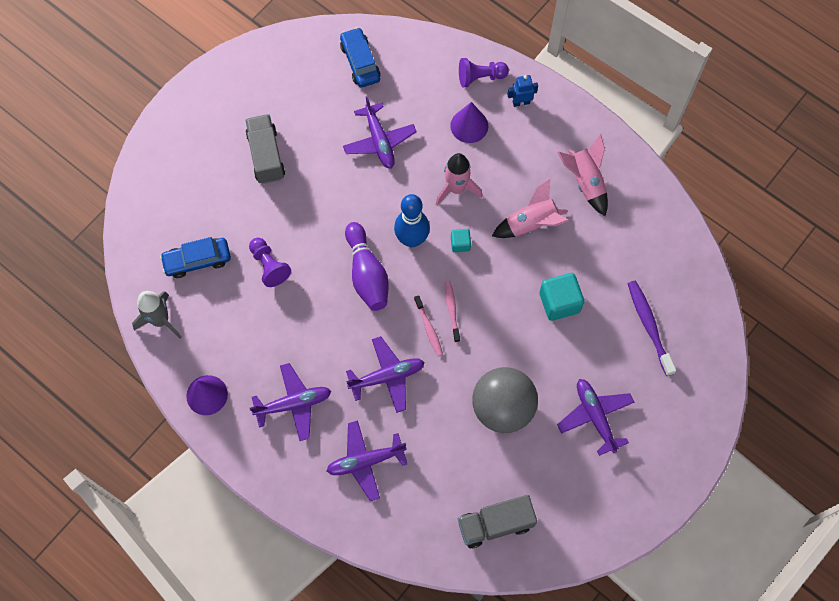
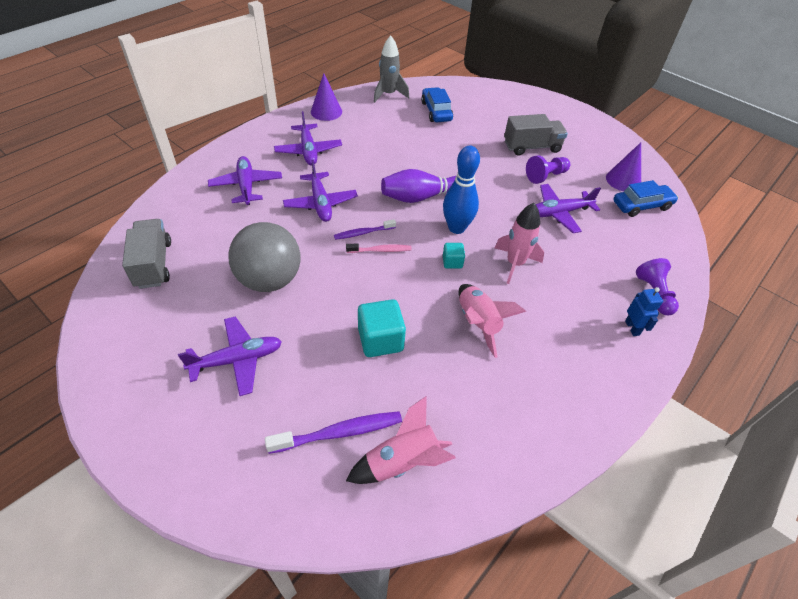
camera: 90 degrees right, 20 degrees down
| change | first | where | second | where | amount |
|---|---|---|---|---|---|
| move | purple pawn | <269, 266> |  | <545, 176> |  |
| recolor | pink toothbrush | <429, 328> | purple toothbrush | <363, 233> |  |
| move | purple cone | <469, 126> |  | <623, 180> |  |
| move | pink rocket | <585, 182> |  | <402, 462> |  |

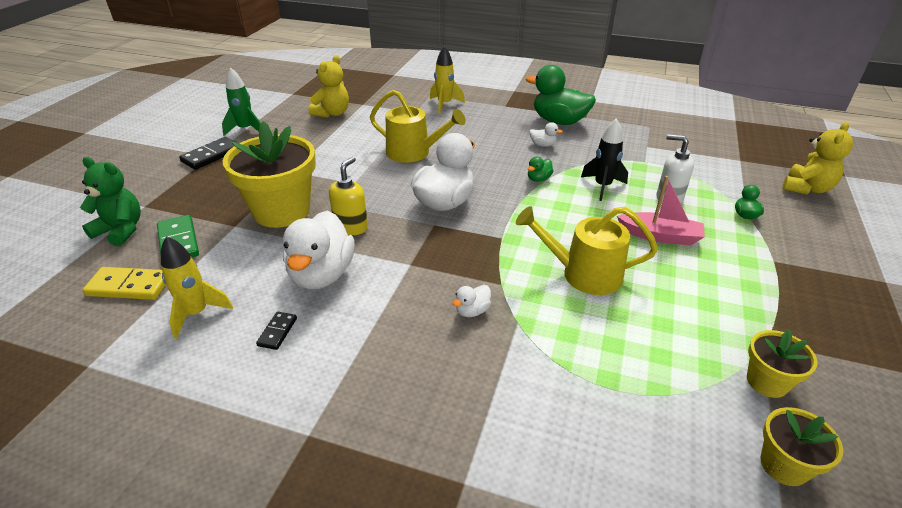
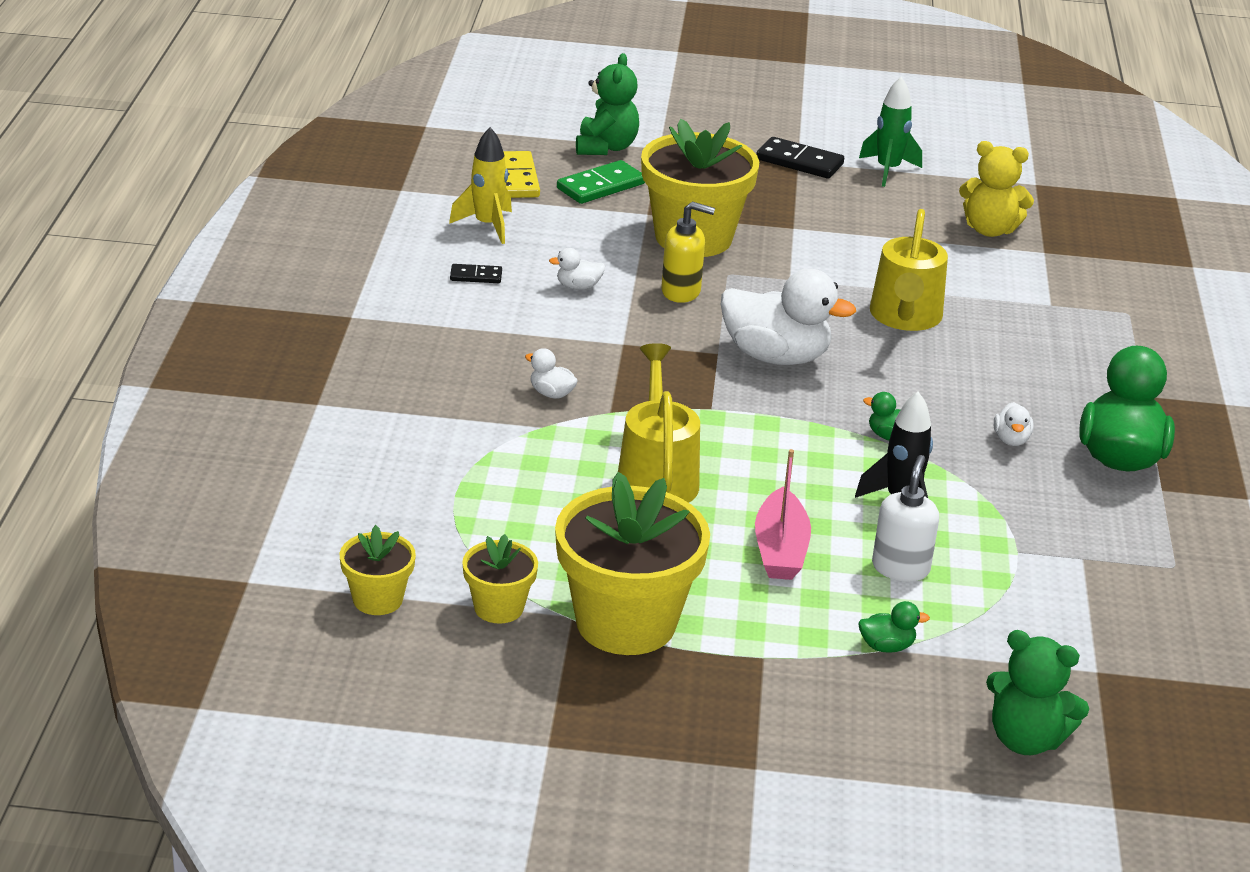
camera: 75 degrees right, 5 degrees down
| change | first | where | second | where | amount |
|---|---|---|---|---|---|
| resize | white duck | <322, 275> |  | <578, 286> | x0.43 |
| delete | yellow rocket | <444, 105> |  |  |  |
| recolor | yellow teddy bear | <806, 188> | green teddy bear | <1025, 739> |  |
| insert |  |  | yellow flower pot | <626, 623> |  |

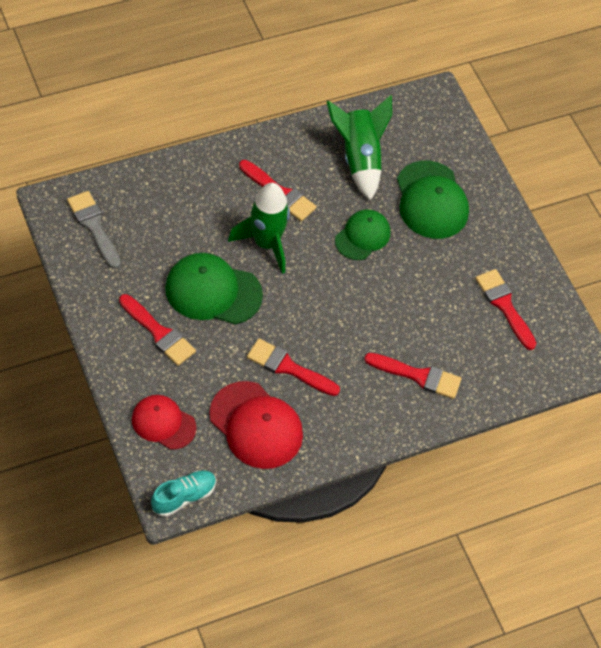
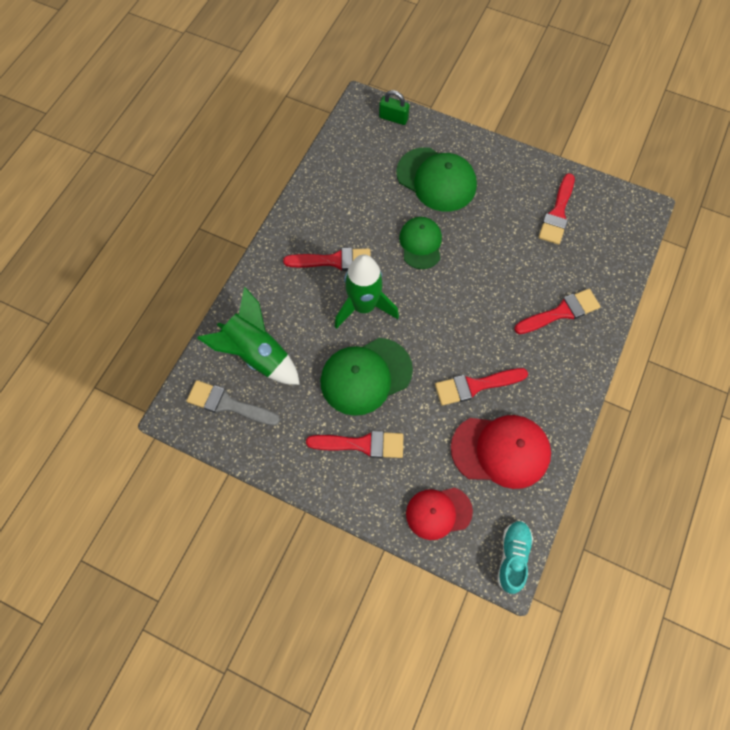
camera: 35 degrees left, 10 degrees up
| change | first | where | second | where | amount |
|---|---|---|---|---|---|
| move | green rocket | <359, 158> |  | <257, 354> |  |
| rotate | red brush | <504, 305> |  | <557, 213> | 90 degrees counterclockwise |
| insert |  |  | green padlock | <393, 118> |  |

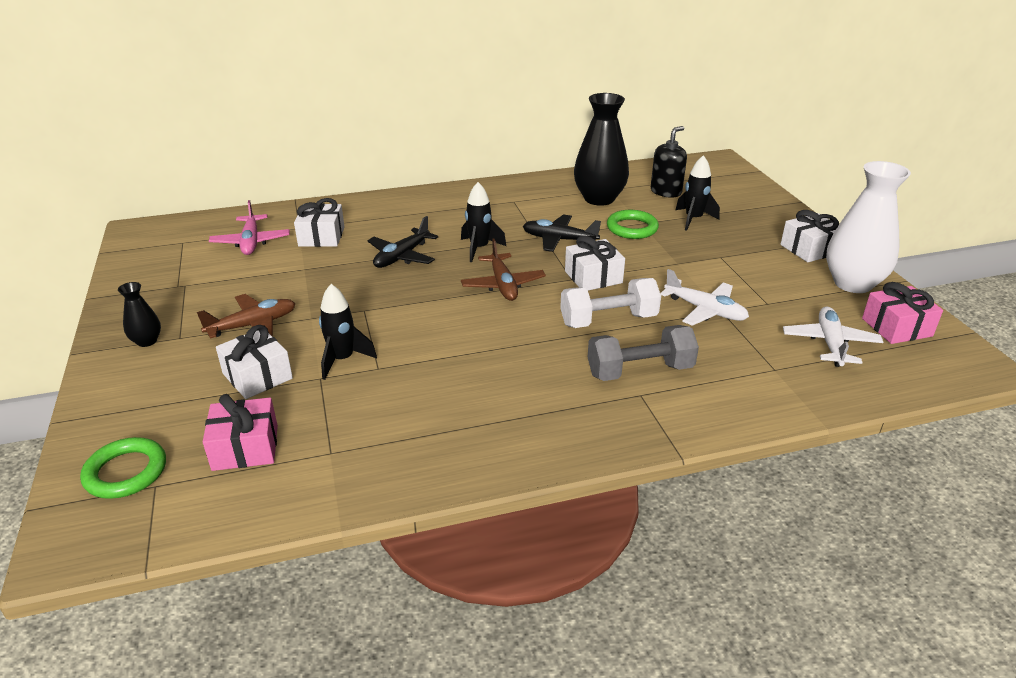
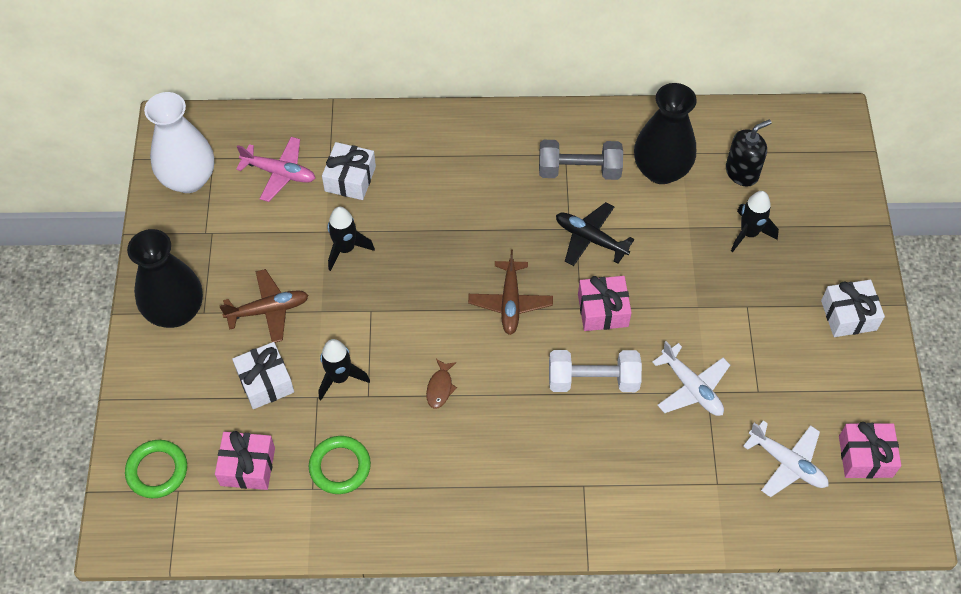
camera: 15 degrees right, 25 degrees up
| change | first | where | second | where | amount |
|---|---|---|---|---|---|
| resize | black vase | <147, 341> |  | <176, 311> | x2.14 |
| rotate | pink plane | <251, 242> |  | <279, 173> | 75 degrees counterclockwise |
| delete | black plane | <402, 256> |  |  |  |
| move | black rocket | <479, 249> |  | <345, 249> |  |
| recolor | white gift | <593, 277> | pink gift | <603, 310> |  |
| move | grey dumbbell | <640, 371> |  | <579, 170> |  |
| move | green ring | <632, 228> |  | <340, 467> |  |
| rotate | white plane | <830, 344> |  | <787, 463> | 105 degrees clockwise |
| move | white vase | <852, 283> |  | <189, 179> |  |
| insert |  |  | brown fish | <440, 387> |  |

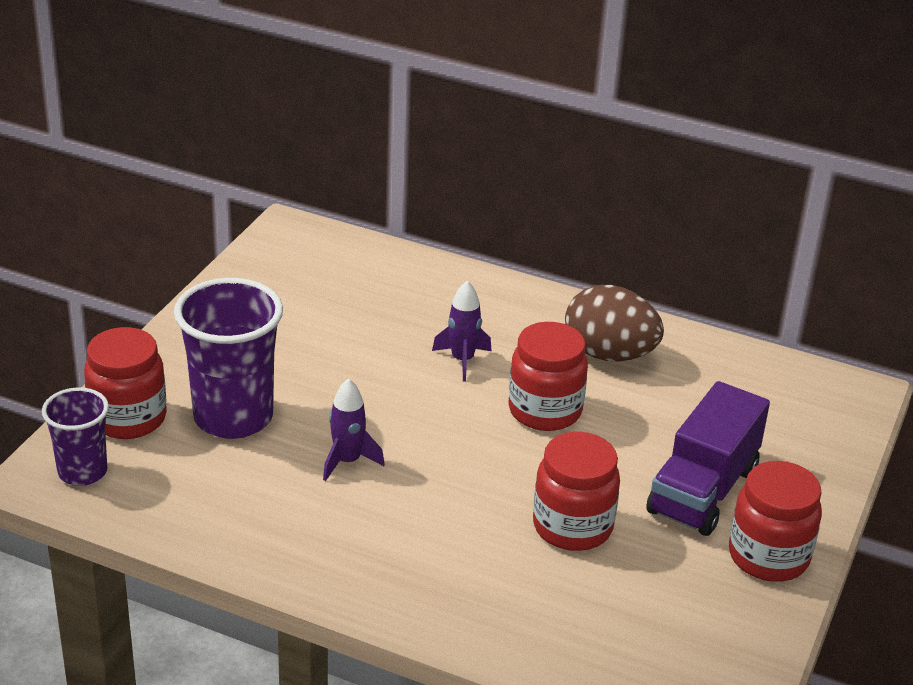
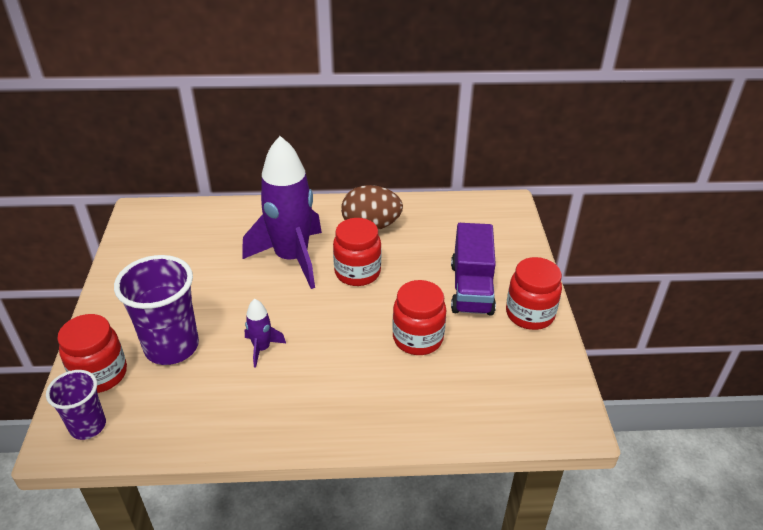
camera: 25 degrees left, 5 degrees up
| change | first | where | second | where | amount |
|---|---|---|---|---|---|
| resize | purple rocket | <462, 360> |  | <292, 258> | x2.31 |

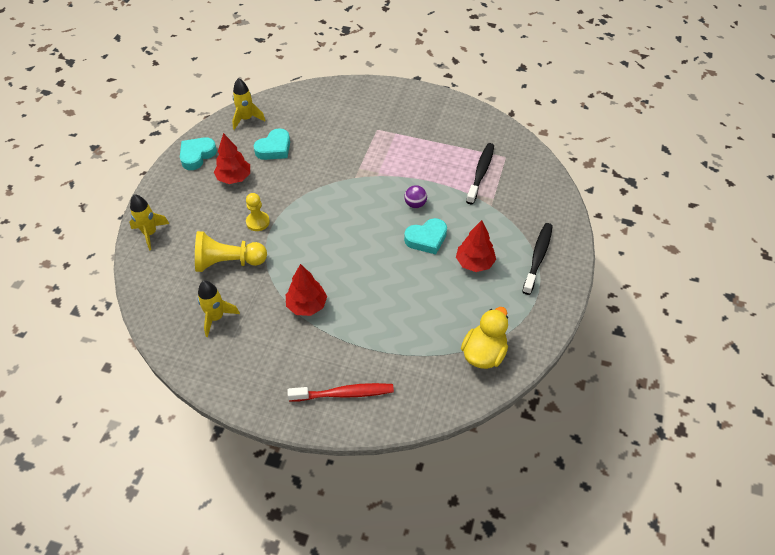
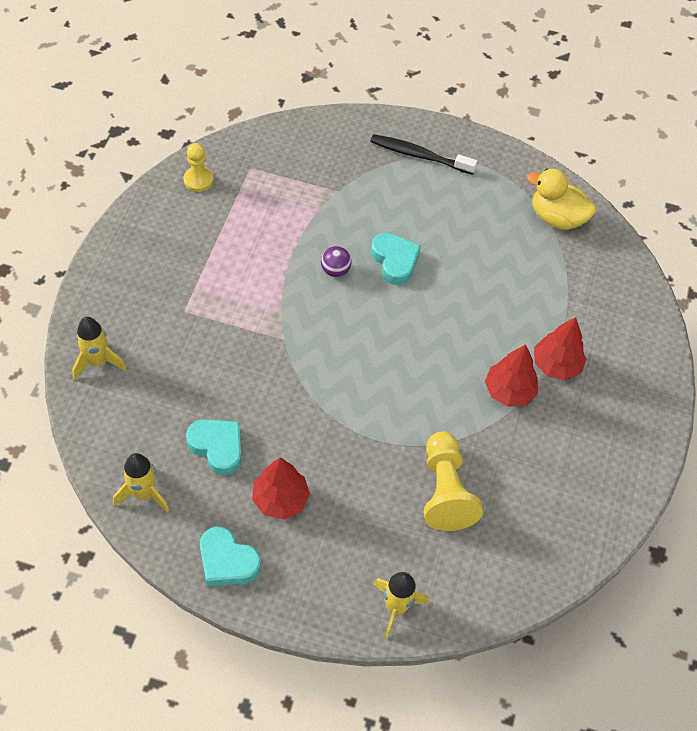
camera: 95 degrees left, 5 degrees up
| change | first | where | second | where | amount |
|---|---|---|---|---|---|
| move | yellow rocket | <216, 317> |  | <98, 361> |  |
| move | yellow pawn | <258, 222> |  | <198, 180> |  |
| delete | red toothbrush | <344, 394> |  |  |  |
| move | red tree | <474, 263> |  | <556, 365> |  |
| delete | black toothbrush | <481, 173> |  |  |  |

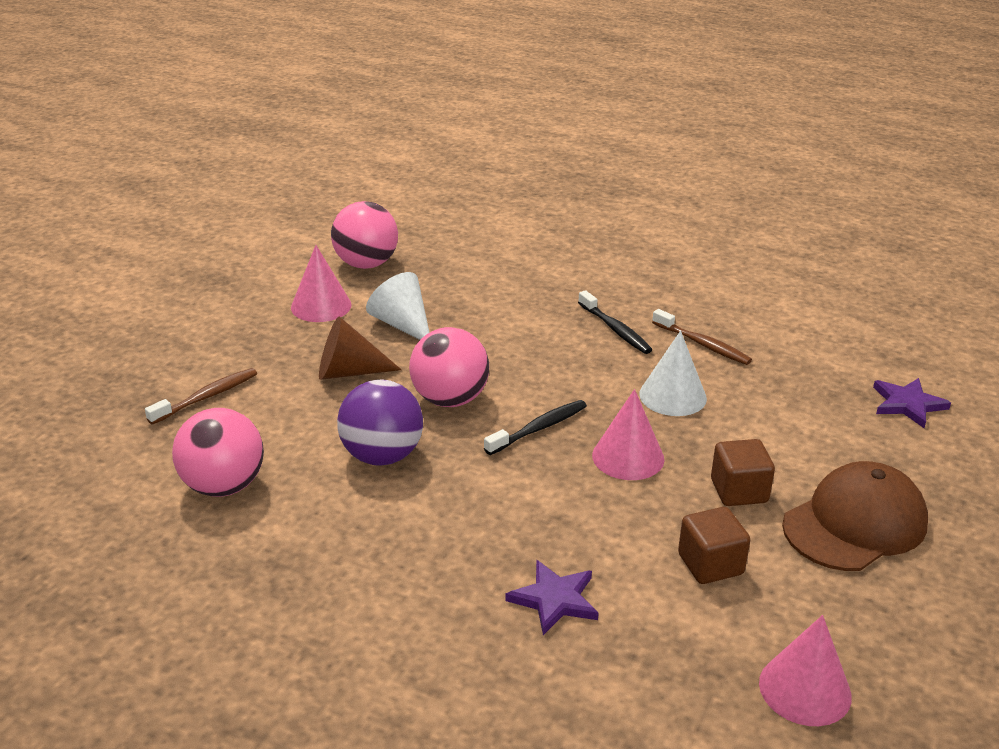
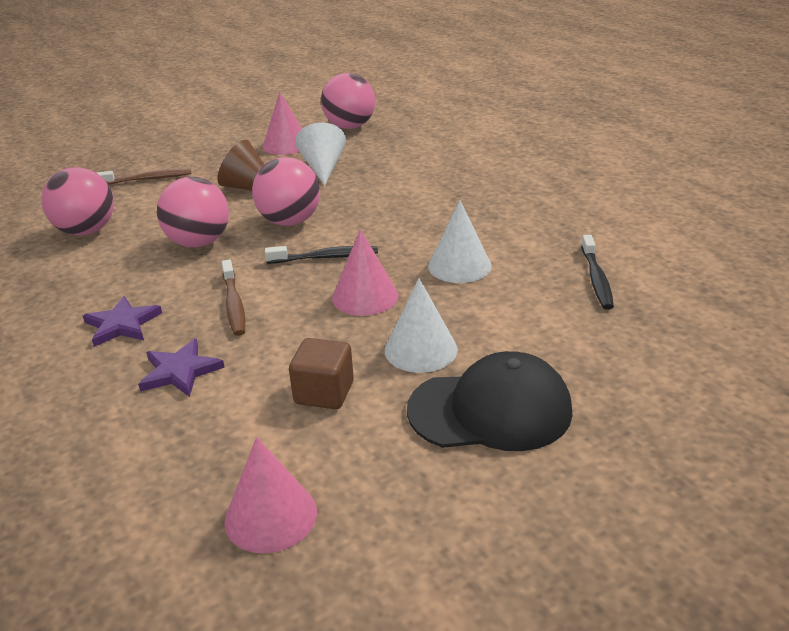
camera: 35 degrees right, 0 degrees up
| change | first | where | second | where | amount |
|---|---|---|---|---|---|
| recolor | purple ball | <382, 456> | pink ball | <199, 243> |  |
| move | black toothbrush | <615, 329> |  | <596, 279> |  |
| move | brown toothbrush | <703, 344> |  | <234, 304> |  |
| replace | brown cube | <739, 491> | white cone | <421, 349> |  |
| recolor | brown cap | <855, 524> | black cap | <490, 410> |  |
| move | purple star | <907, 404> |  | <122, 324> |  |

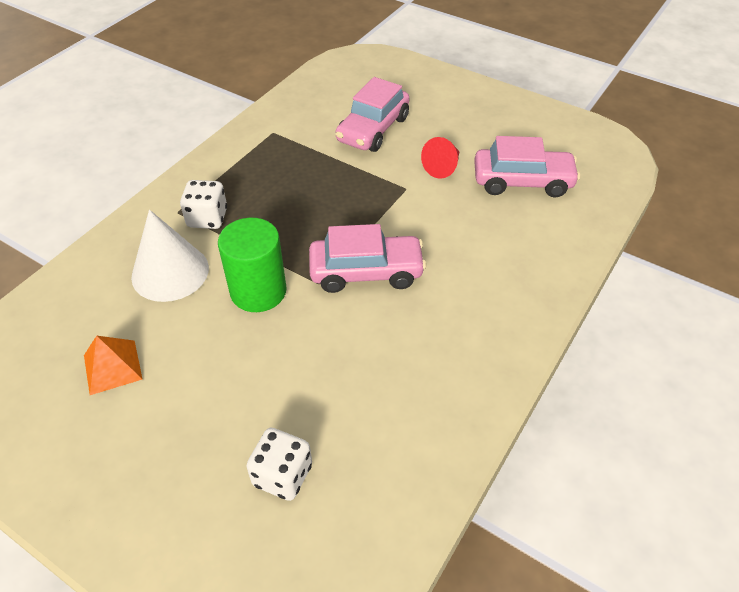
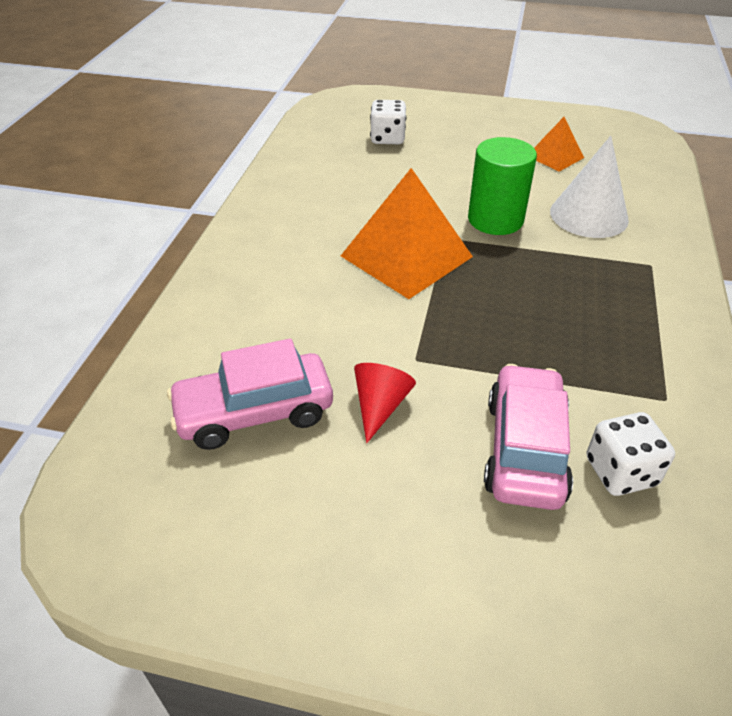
camera: 160 degrees right, 5 degrees down
| change | first | where | second | where | amount |
|---|---|---|---|---|---|
| move | white dice | <207, 218> |  | <620, 472> |  |
| replace | pink car | <366, 272> | orange pyramid | <406, 256> |  |

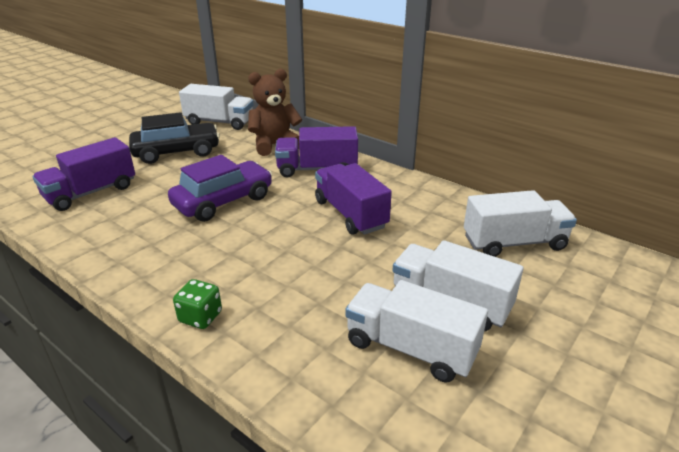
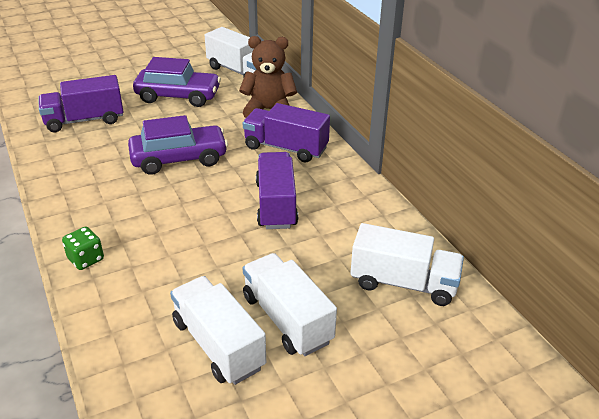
camera: 25 degrees right, 5 degrees up
| change | first | where | second | where | amount |
|---|---|---|---|---|---|
| recolor | black car | <177, 152> | purple car | <178, 96> |  |

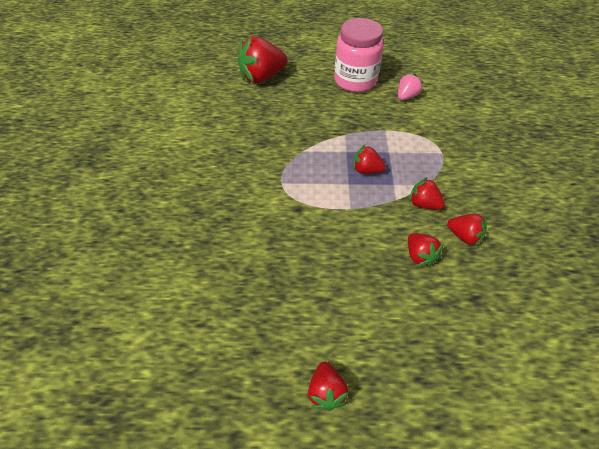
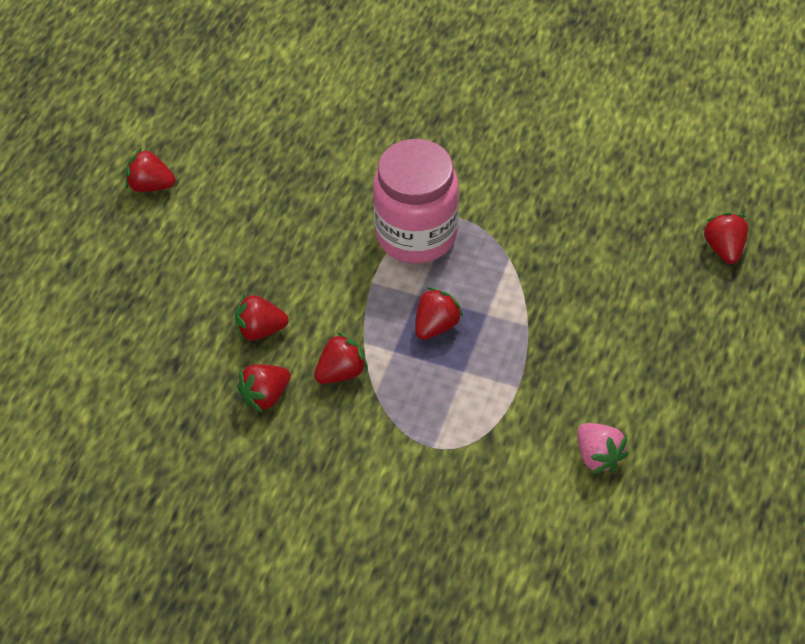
camera: 110 degrees right, 0 degrees up
| change | first | where | second | where | amount |
|---|---|---|---|---|---|
| resize | red strawberry | <262, 77> |  | <723, 248> | x0.54 |
| move | pink jar | <355, 80> |  | <416, 234> |  |

